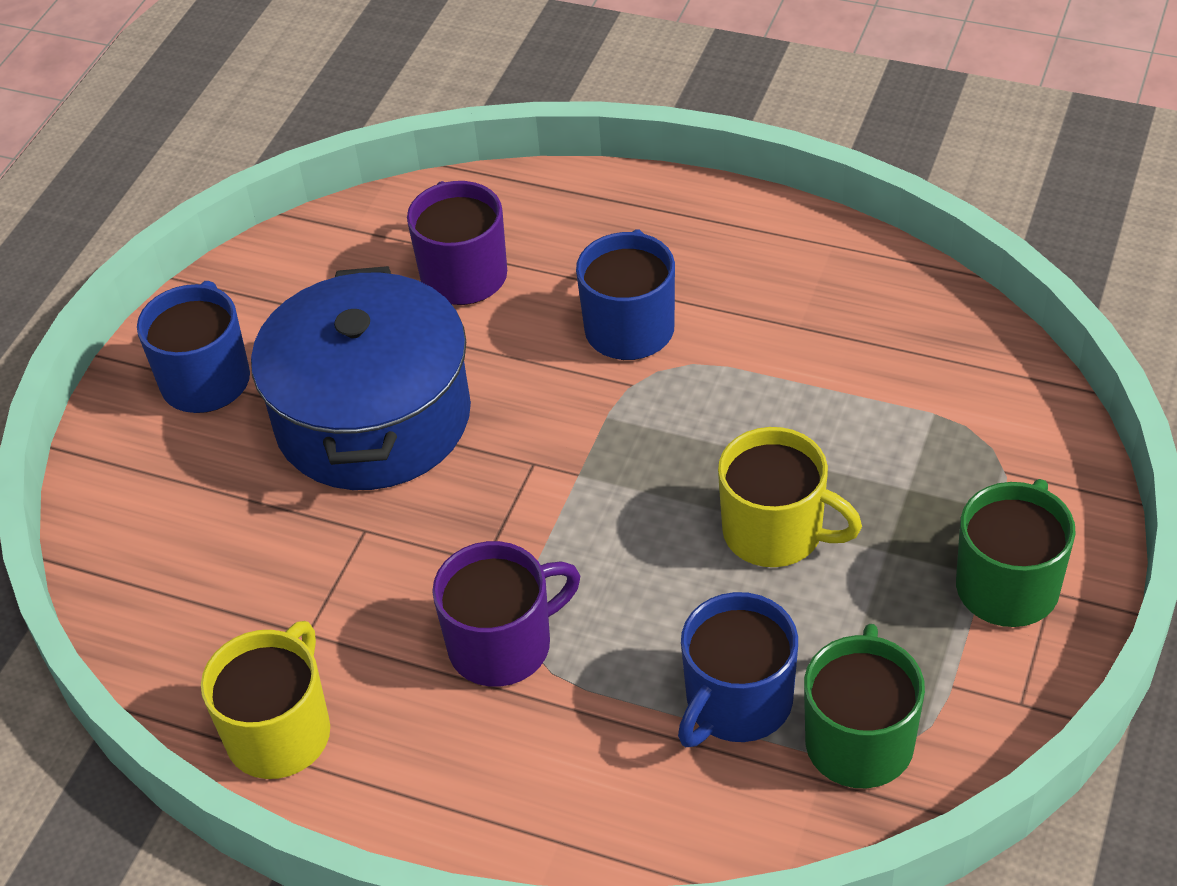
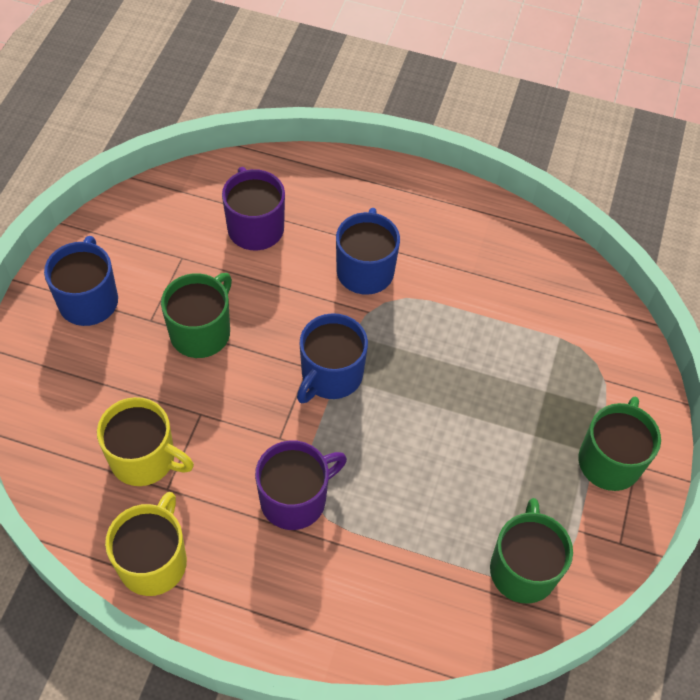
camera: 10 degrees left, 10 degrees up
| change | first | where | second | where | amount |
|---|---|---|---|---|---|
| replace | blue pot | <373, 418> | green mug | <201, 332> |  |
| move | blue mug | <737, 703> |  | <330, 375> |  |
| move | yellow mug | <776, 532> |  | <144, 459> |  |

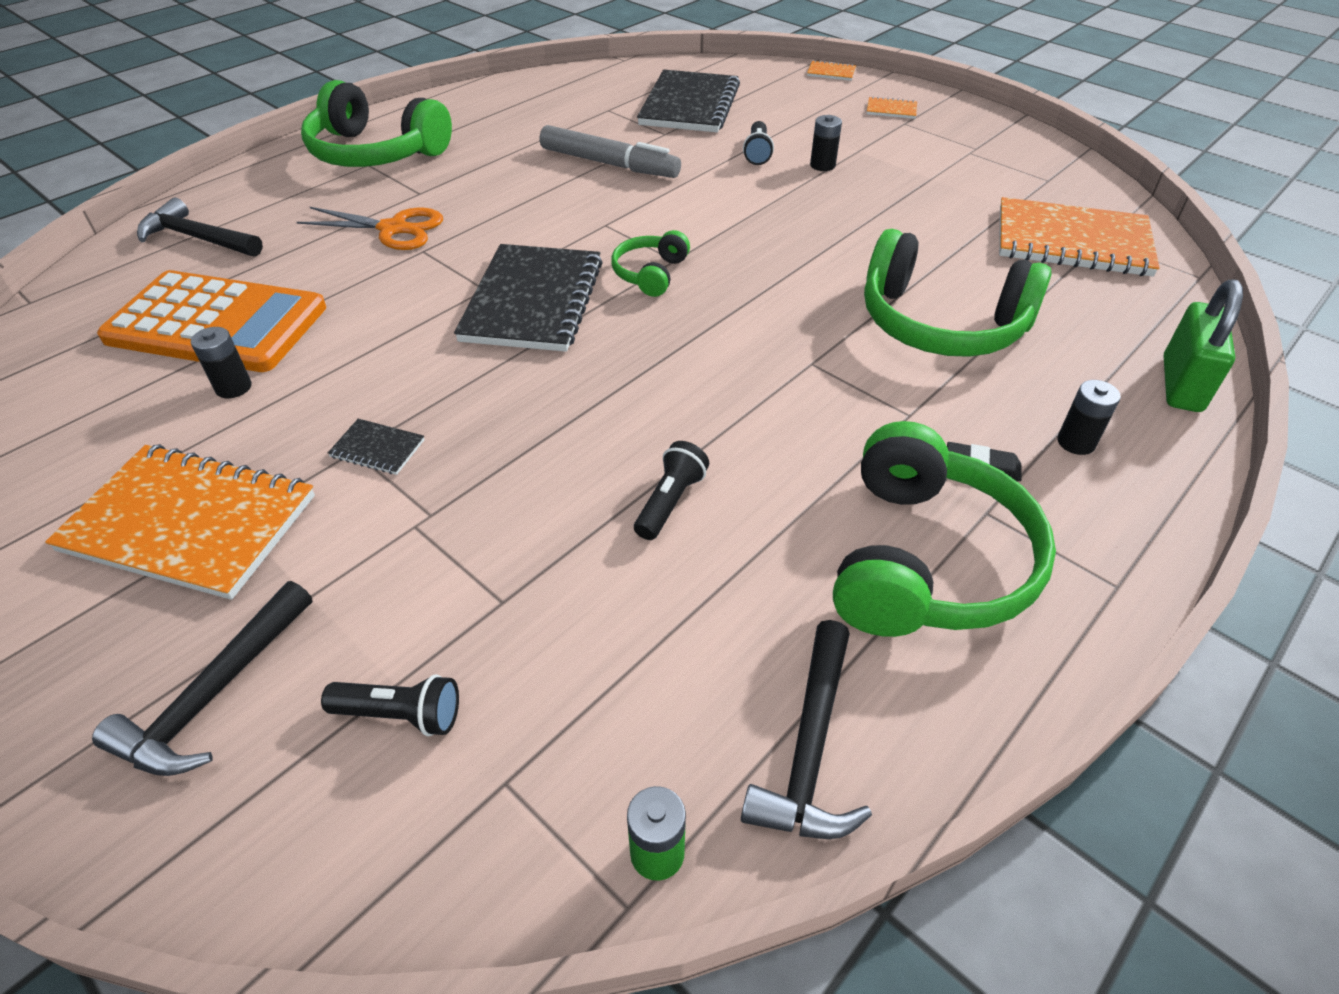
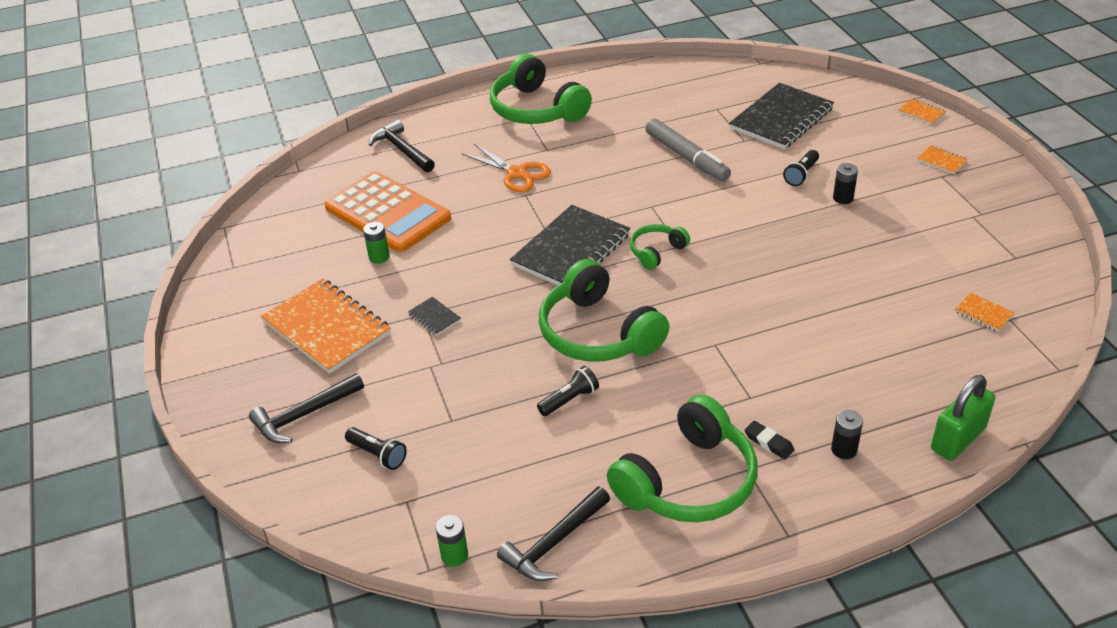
camera: 30 degrees right, 5 degrees down
| change | first | where | second | where | amount |
|---|---|---|---|---|---|
| recolor | black battery | <233, 387> | green battery | <379, 257> |  |
| move | green headphones | <941, 323> |  | <598, 332> |  |
| resize | orange notebook | <1072, 242> |  | <983, 313> | x0.41 |

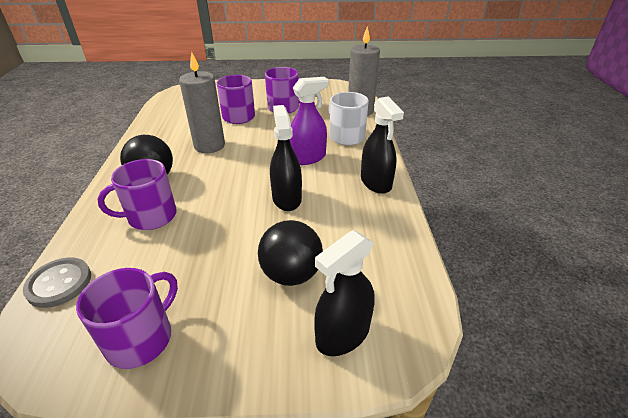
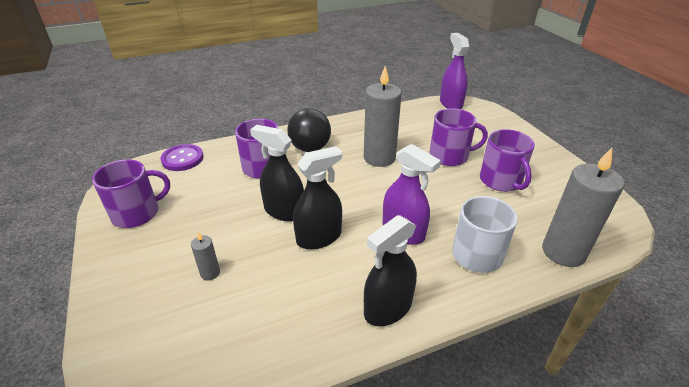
camera: 70 degrees right, 0 degrees up
| change | first | where | second | where | amount |
|---|---|---|---|---|---|
| recolor | grey button | <59, 283> | purple button | <182, 159> |  |
| rotate | purple mug | <141, 338> |  | <137, 213> | 45 degrees counterclockwise |
| replace | black ball | <291, 274> | grey candle | <210, 273> |  |
| move | black spray bottle | <343, 334> |  | <284, 211> |  |
| insert |  |  | purple spray bottle | <451, 103> |  |

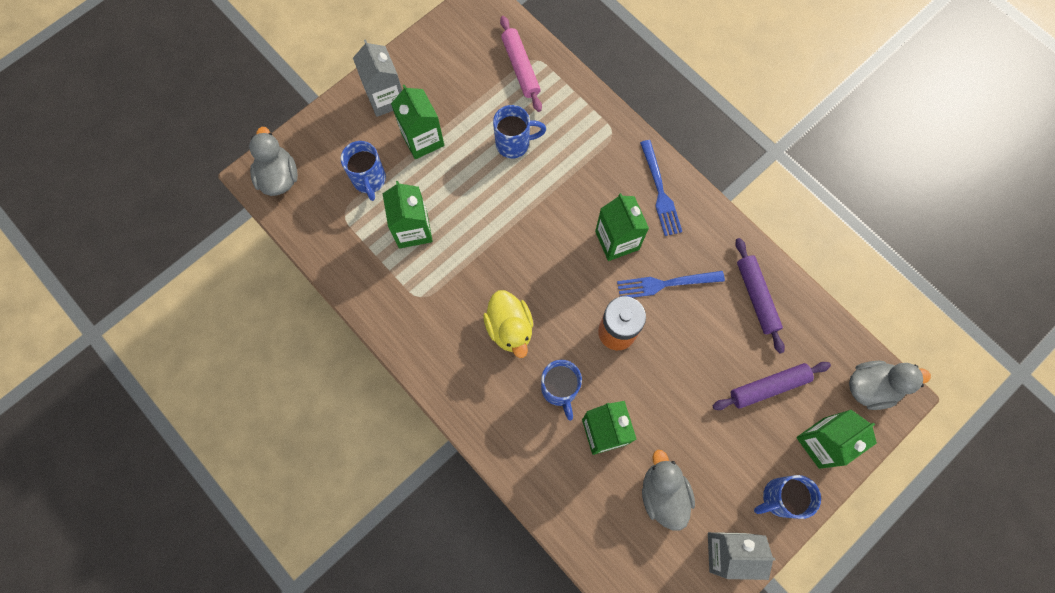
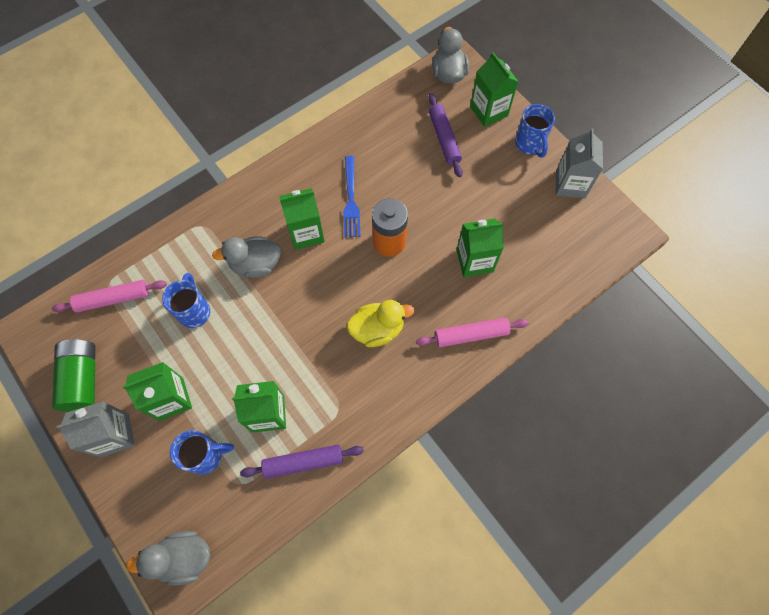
camera: 85 degrees left, 5 degrees down
| change | first | where | second | where | amount |
|---|---|---|---|---|---|
| delete | blue mug | <560, 389> |  |  |  |
| delete | blue fork | <660, 192> |  |  |  |
| move | grey duck | <663, 494> |  | <256, 264> |  |
| move | purple rolling pin | <756, 297> |  | <303, 462> |  |
| insert |  |  | green battery | <83, 379> |  |
| insert |  |  | pink rolling pin | <471, 335> |  |

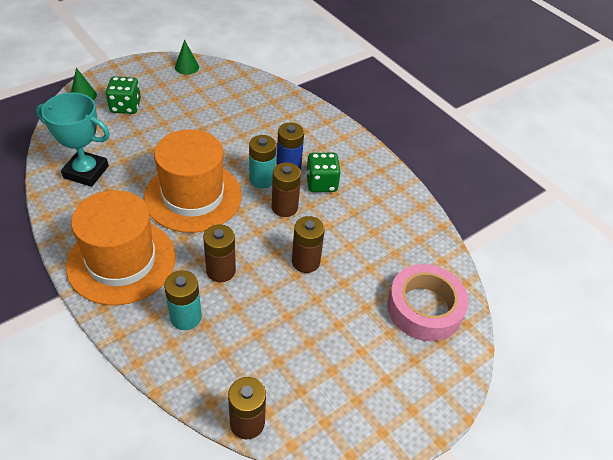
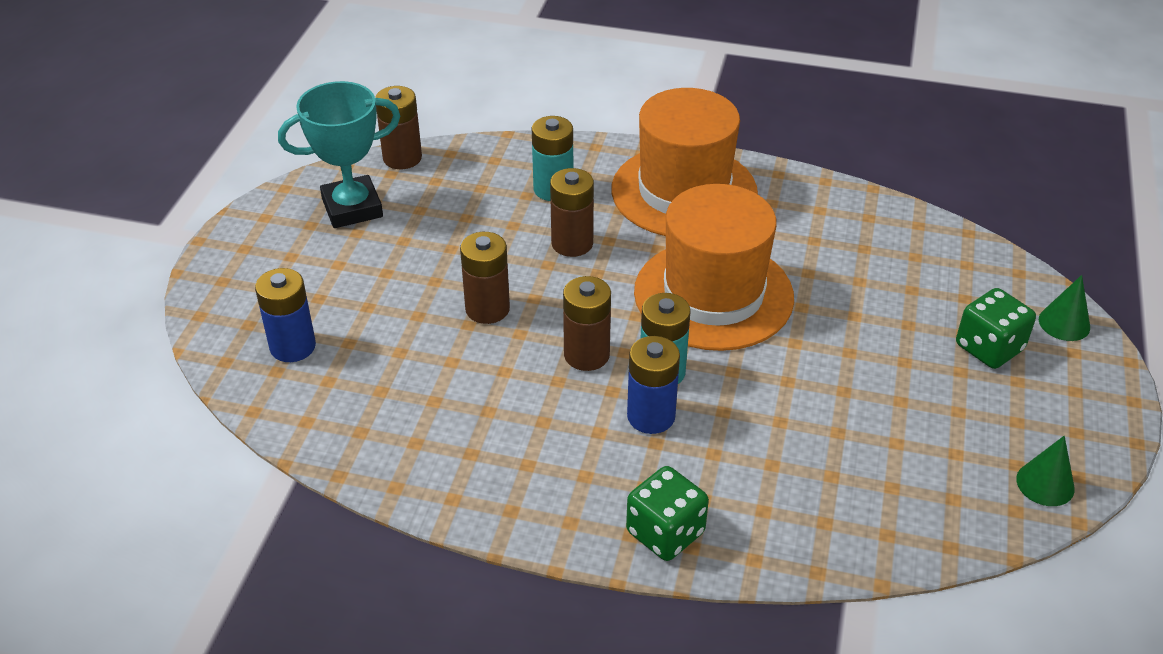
camera: 145 degrees right, 5 degrees down
| change | first | where | second | where | amount |
|---|---|---|---|---|---|
| move | turquoise trophy | <86, 172> |  | <352, 208> |  |
| move | green dice | <321, 183> |  | <665, 532> |  |
| replace | pink tape | <424, 308> | blue battery | <293, 346> |  |

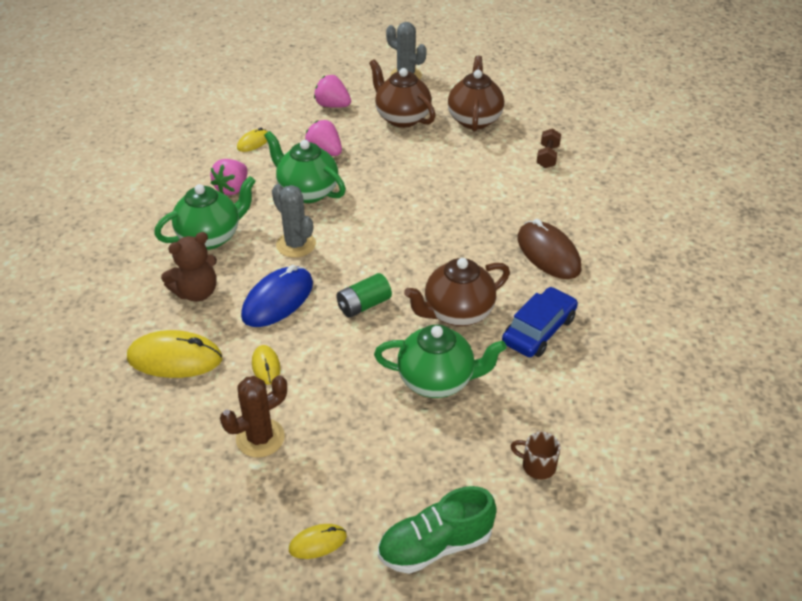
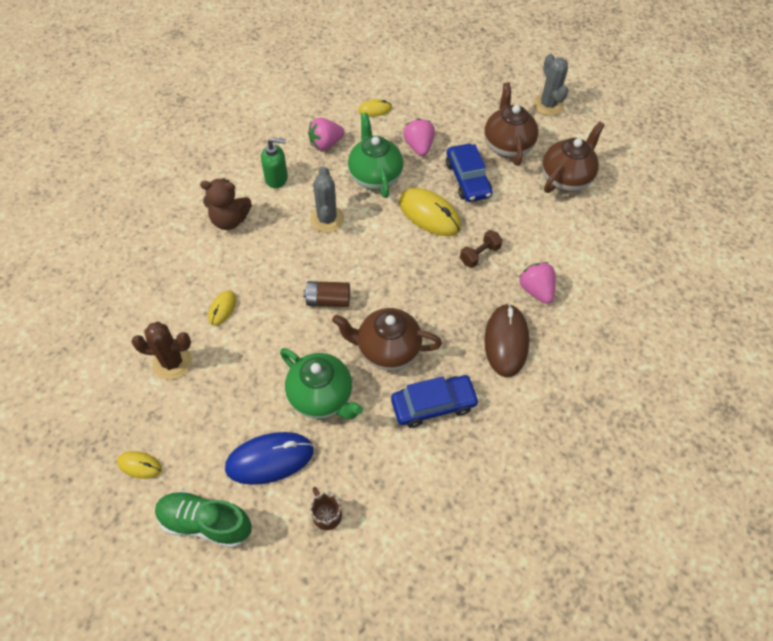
camera: 35 degrees right, 15 degrees up
| change | first | where | second | where | amount |
|---|---|---|---|---|---|
| move | yellow mouse | <175, 358> |  | <429, 214> |  |
| replace | green teapot | <211, 237> | green soap dispenser | <276, 178> |  |
| move | blue mouse | <278, 300> |  | <270, 459> |  |
| move | pink strawberry | <332, 105> |  | <536, 290> |  |
| recolor | green battery | <364, 305> | brown battery | <328, 300> |  |
| move | brown dumbbell | <547, 157> |  | <479, 255> |  |
| insert |  |  | blue car | <467, 179> |  |

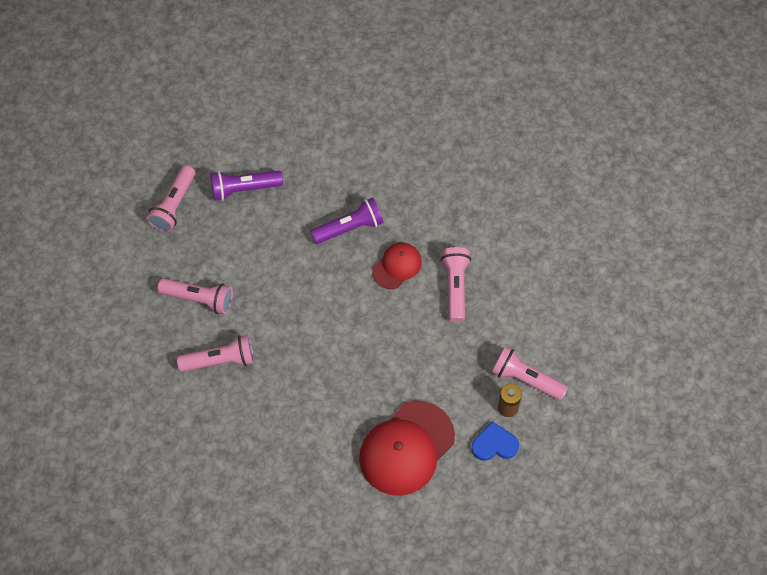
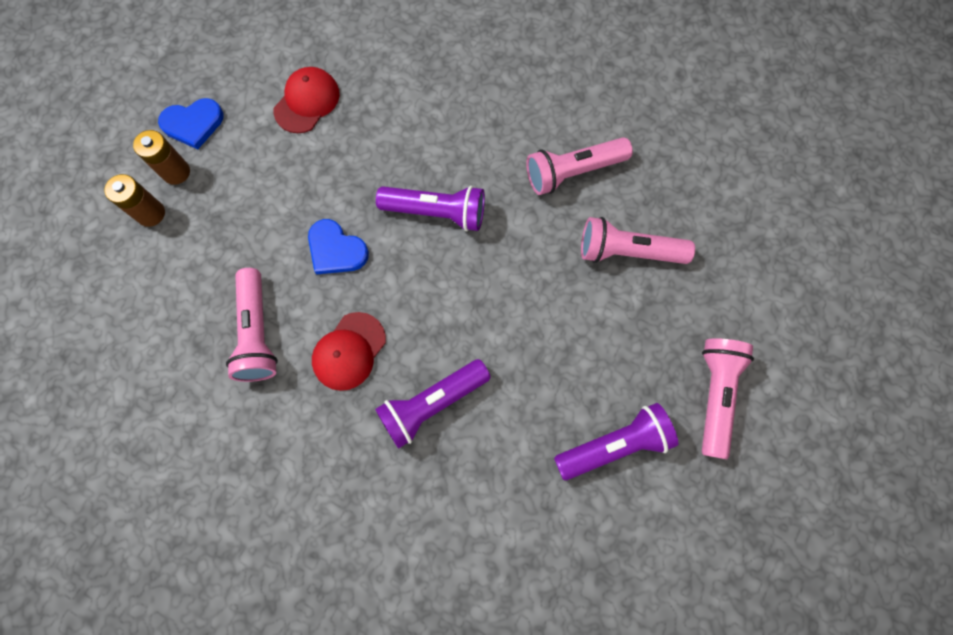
camera: 170 degrees right, 10 degrees up
| change | first | where | second | where | amount |
|---|---|---|---|---|---|
| resize | red cap | <406, 448> |  | <307, 102> | x0.54 |
| replace | pink flashlight | <526, 379> | brown battery | <151, 213> |  |
| insert |  |  | blue heart | <336, 250> |  |
| insert |  |  | purple flashlight | <436, 213> |  |

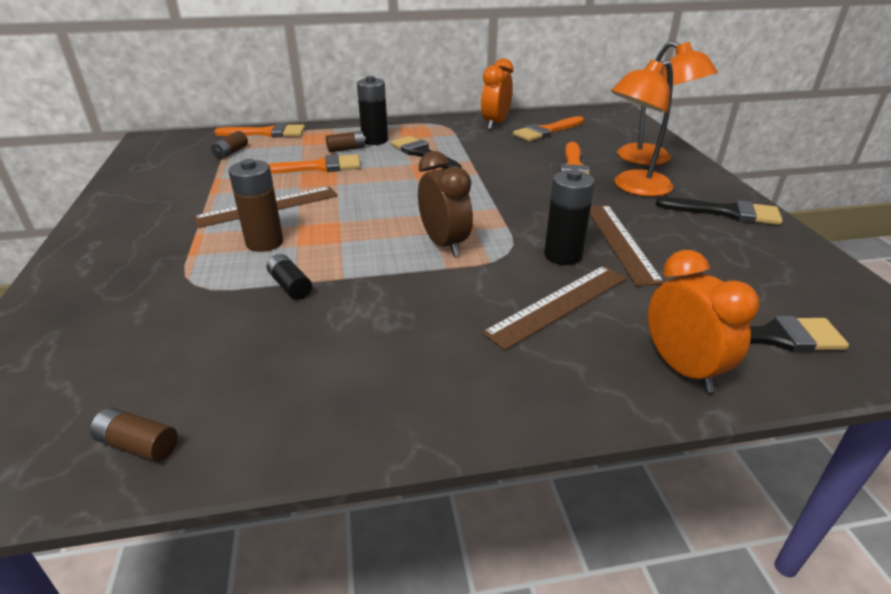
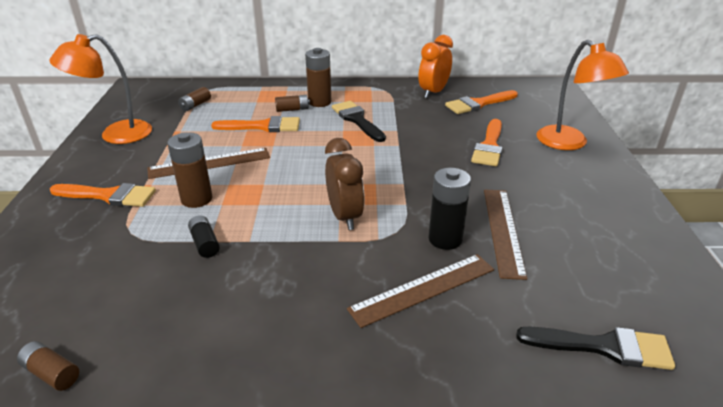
camera: 10 degrees right, 0 degrees up
| change | first | where | second | where | amount |
|---|---|---|---|---|---|
| move | orange brush | <266, 133> |  | <108, 196> |  |
| recolor | black battery | <375, 140> | brown battery | <319, 102> |  |
| move | orange lamp | <634, 187> |  | <115, 134> |  |
| delete | orange clock | <682, 368> |  |  |  |
| delete | black brush | <725, 212> |  |  |  |

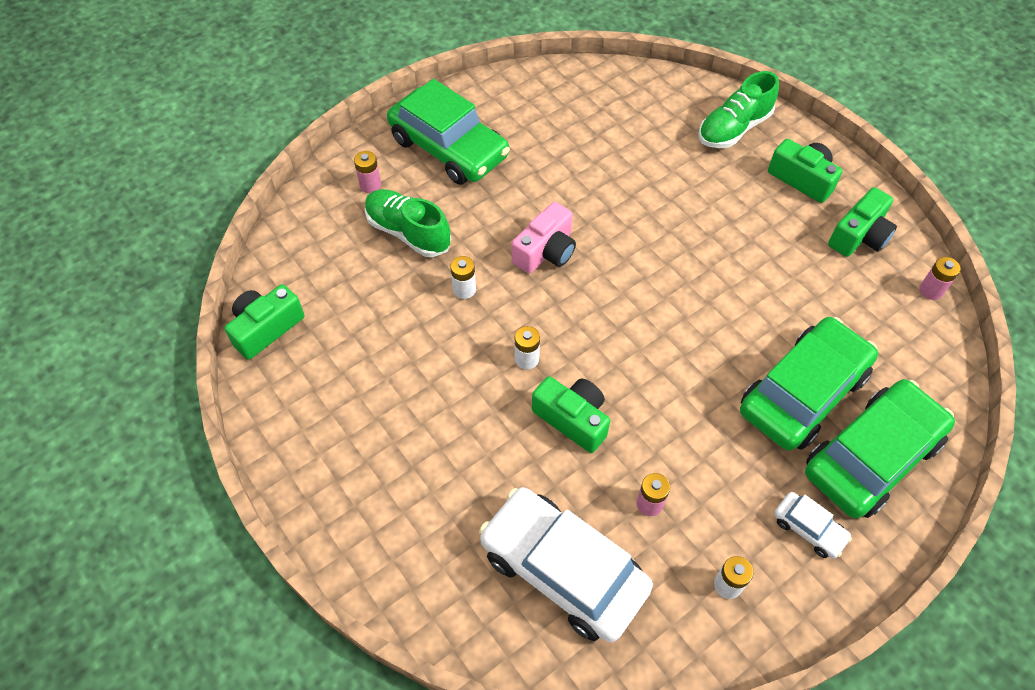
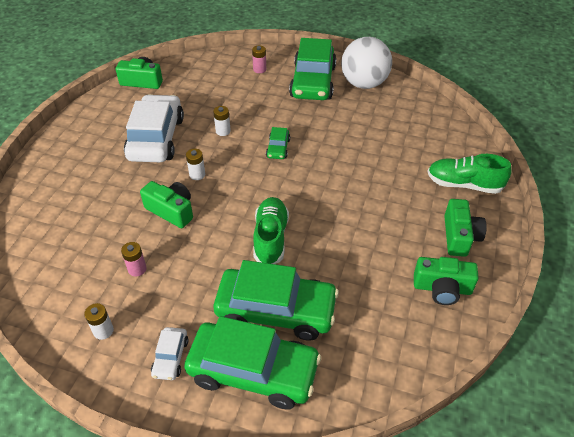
camera: 55 degrees right, 10 degrees down
| change | first | where | second | where | amount |
|---|---|---|---|---|---|
| move | green shoe | <408, 232> |  | <270, 238> |  |
| move | white car | <563, 570> |  | <156, 138> |  |
| replace | pink camera | <546, 251> | green car | <278, 148> |  |
| rotate | green camera | <572, 419> |  | <171, 211> | 60 degrees counterclockwise |
| delete | pink battery | <931, 290> |  |  |  |
| insert |  |  | white ball | <364, 84> |  |

